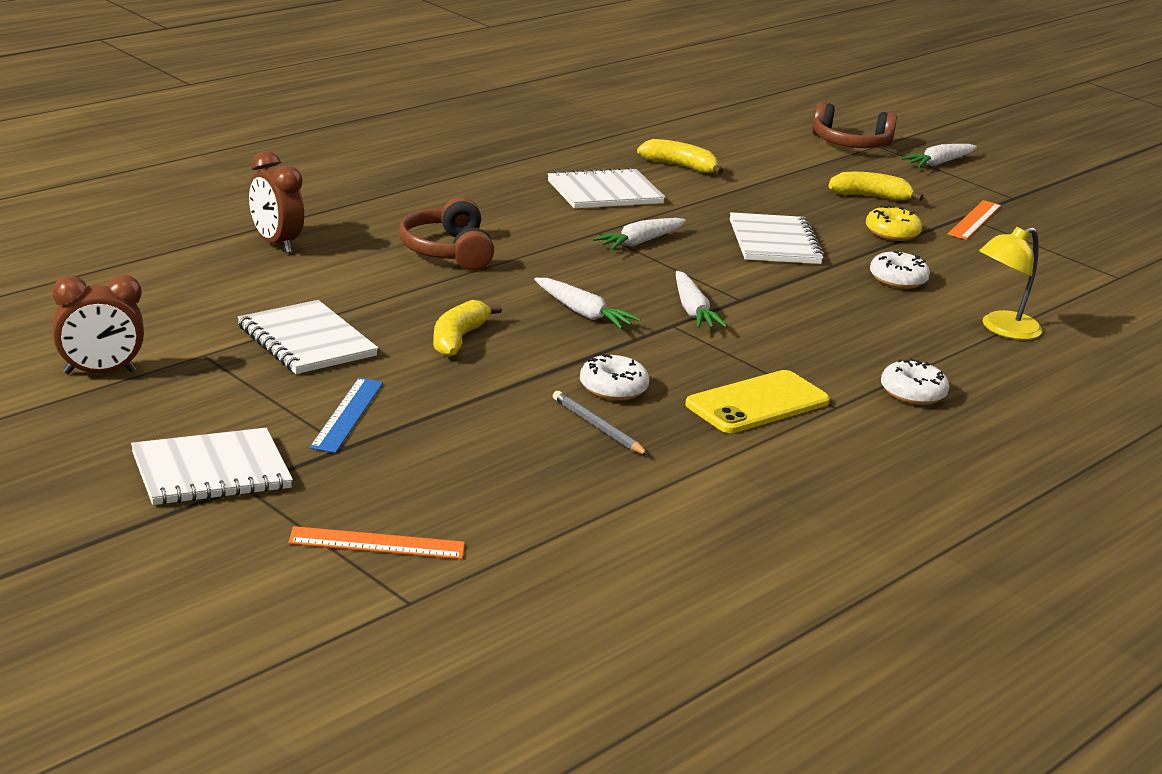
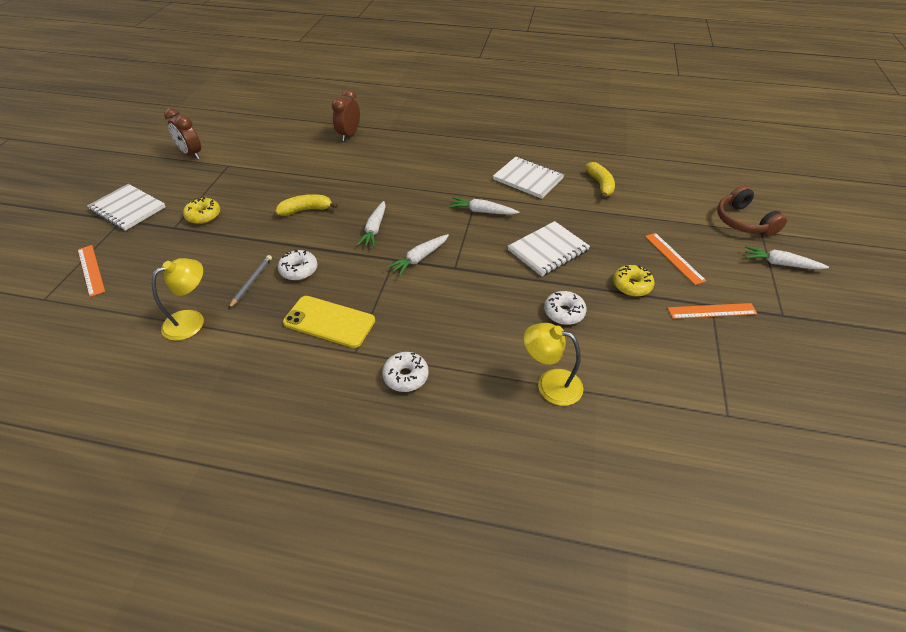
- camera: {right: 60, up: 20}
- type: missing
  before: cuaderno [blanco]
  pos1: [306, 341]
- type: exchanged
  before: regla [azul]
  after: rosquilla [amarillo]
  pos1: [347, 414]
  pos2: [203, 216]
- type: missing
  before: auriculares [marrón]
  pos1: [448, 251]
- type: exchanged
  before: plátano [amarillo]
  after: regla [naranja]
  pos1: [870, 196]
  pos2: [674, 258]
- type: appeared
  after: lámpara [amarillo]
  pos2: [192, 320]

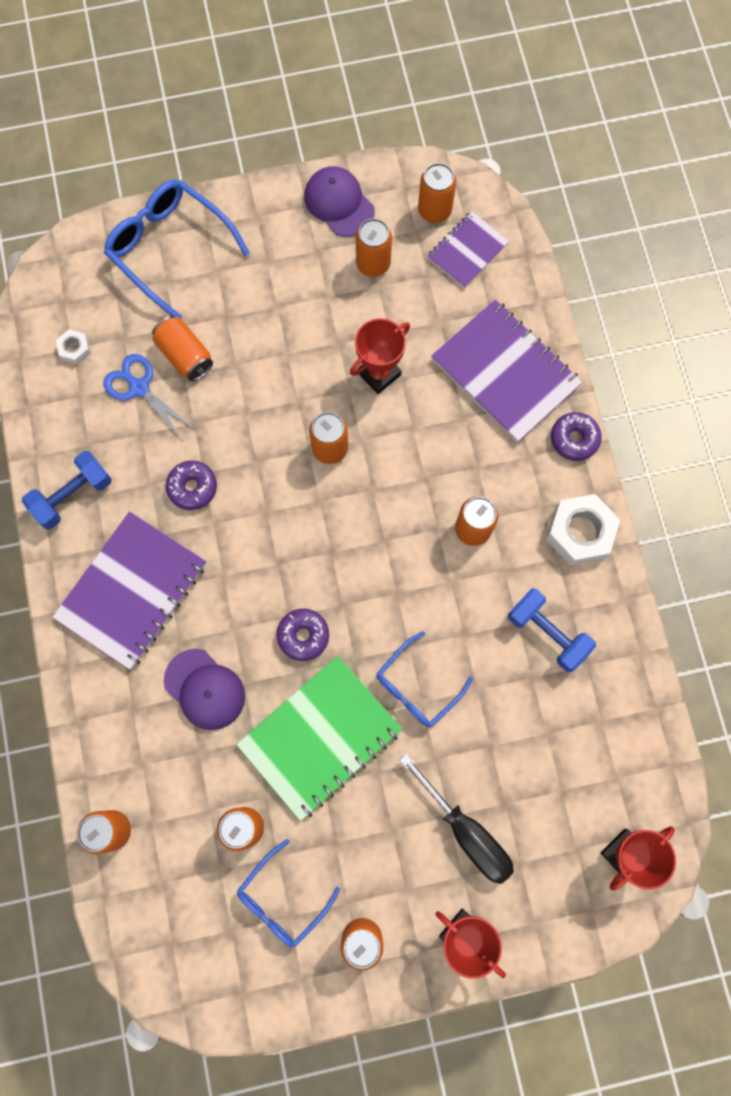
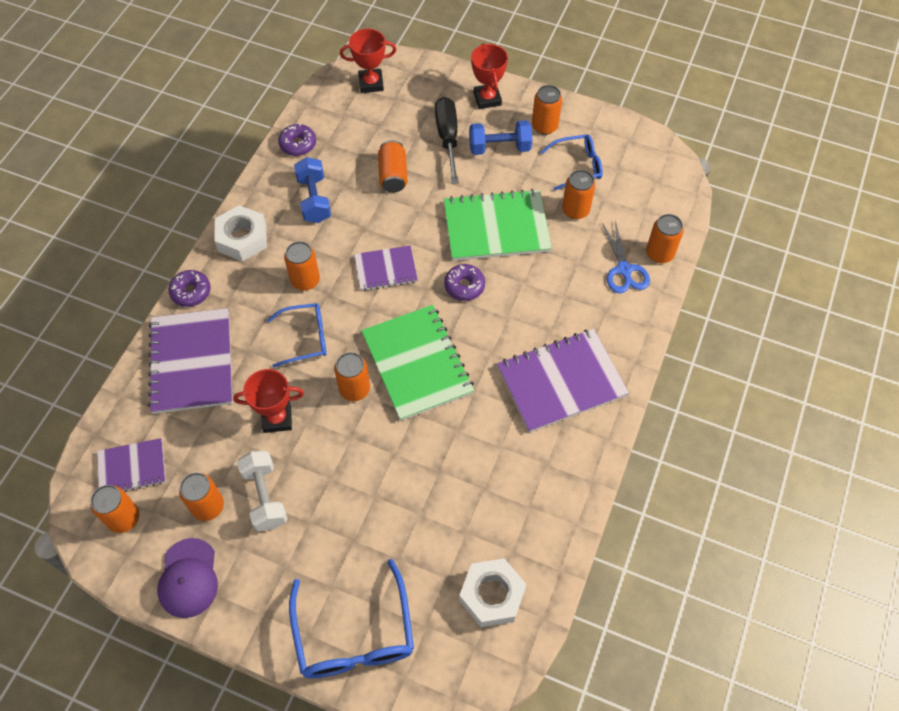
- camera: {right: -145, up: -15}
- type: relocated
  before: mancuerna [azul]
  pos1: [73, 495]
  pos2: [499, 147]
- type: size
  before: tuerca [blanco]
  pos1: [75, 349]
  pos2: [492, 595]
  scale: 2.01
- type: relocated
  before: tijeras [azul]
  pos1: [139, 388]
  pos2: [624, 270]
- type: relocated
  before: lata [naranja]
  pos1: [185, 355]
  pos2: [393, 175]
- type: missing
  before: gorra [morado]
  pos1: [205, 689]
- type: relocated
  before: rosquilla [morado]
  pos1: [192, 487]
  pos2: [298, 144]
- type: relocated
  before: gafas [azul]
  pos1: [417, 686]
  pos2: [305, 338]
- type: appeared
  after: mancuerna [blanco]
  pos2: [265, 496]
- type: appeared
  after: cuaderno [morado]
  pos2: [386, 269]
- type: appeared
  after: cuaderno [verde]
  pos2: [417, 363]

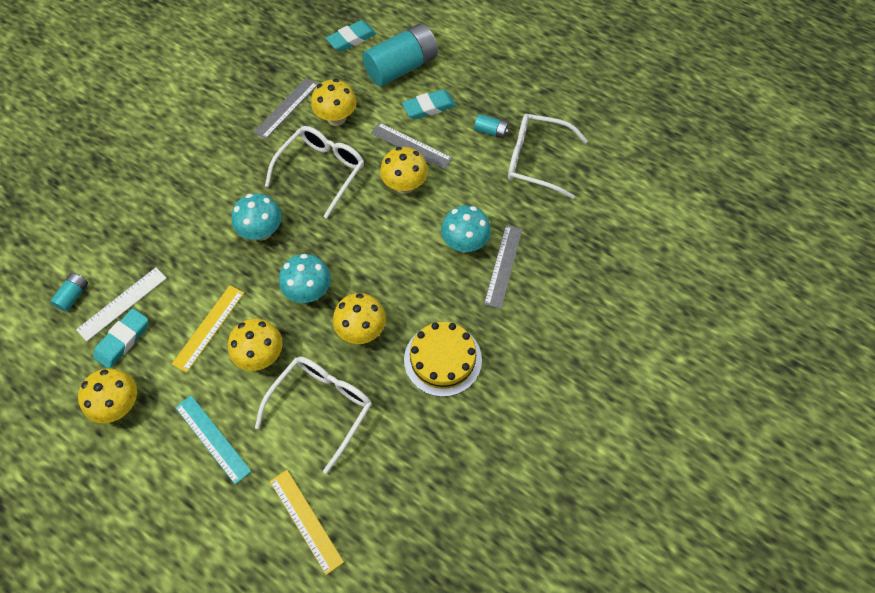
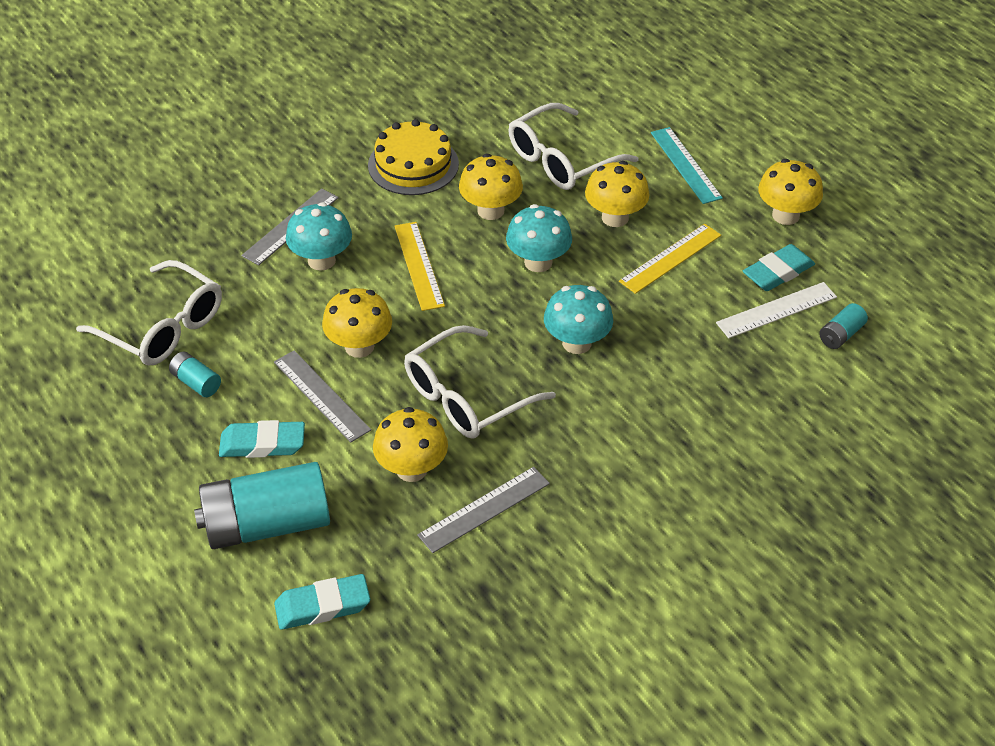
- camera: {right: -160, up: -15}
- type: relocated
  before: regla [amarillo]
  pos1: [305, 521]
  pos2: [419, 265]

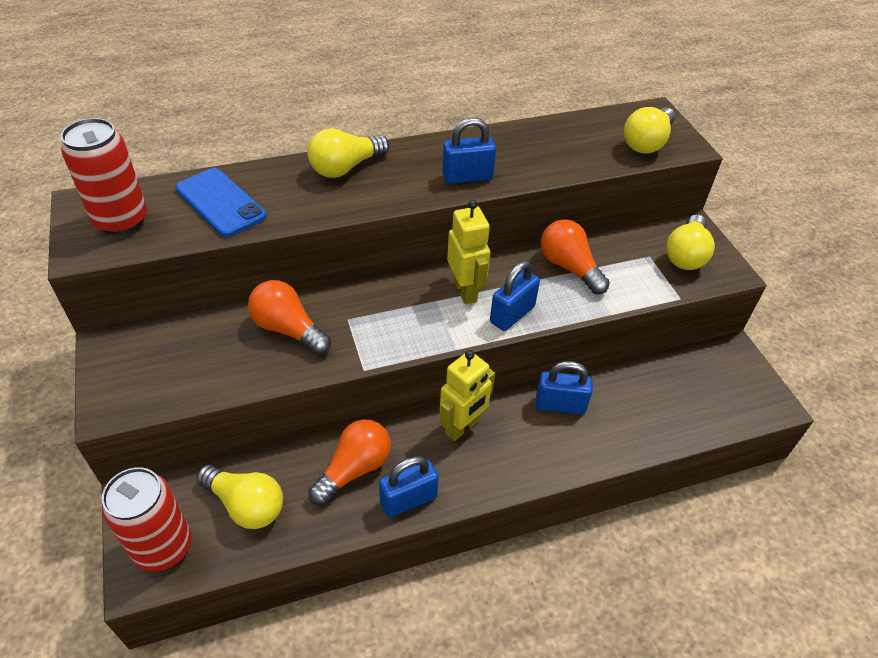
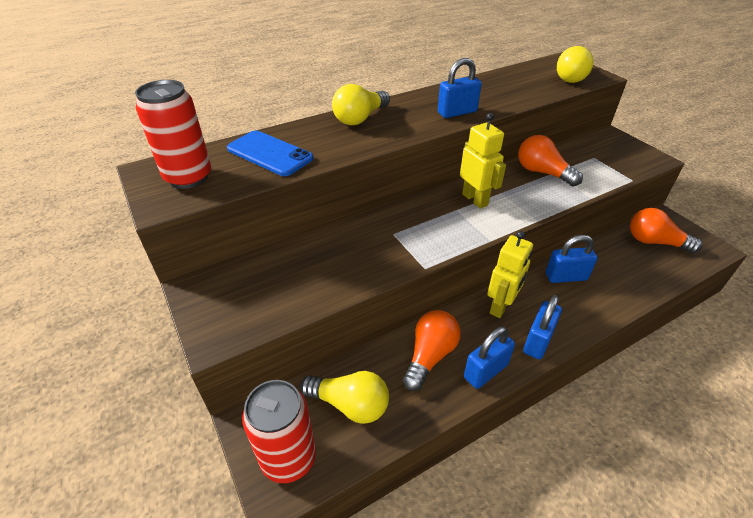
- camera: {right: -10, up: -5}
- type: relocated
  before: bombilla [naranja]
  pos1: [288, 329]
  pos2: [655, 242]
- type: relocated
  before: candado [azul]
  pos1: [512, 314]
  pos2: [537, 341]
- type: missing
  before: bombilla [amarillo]
  pos1: [686, 254]

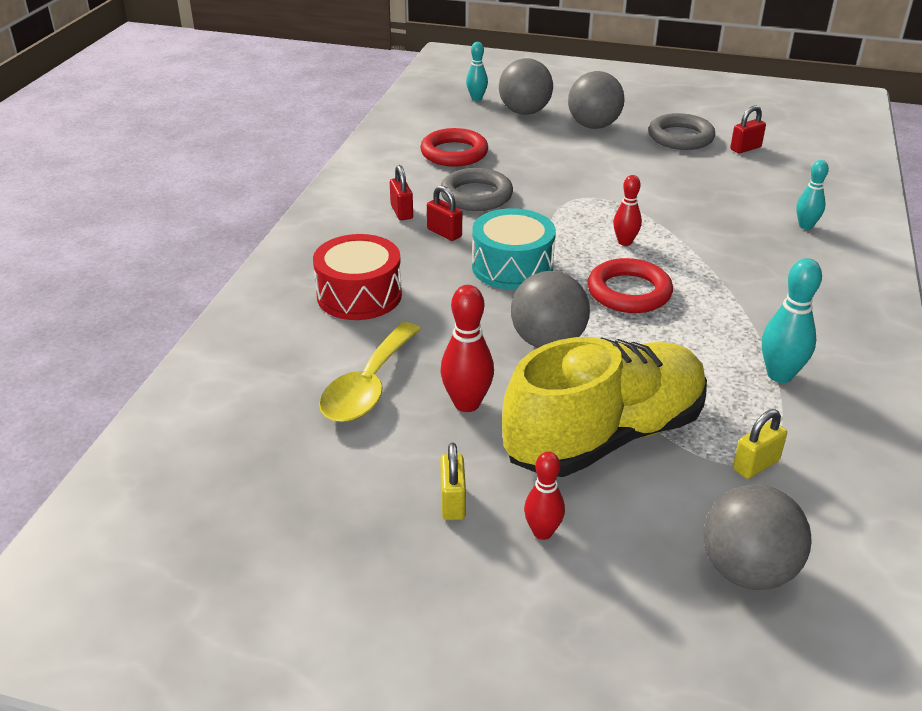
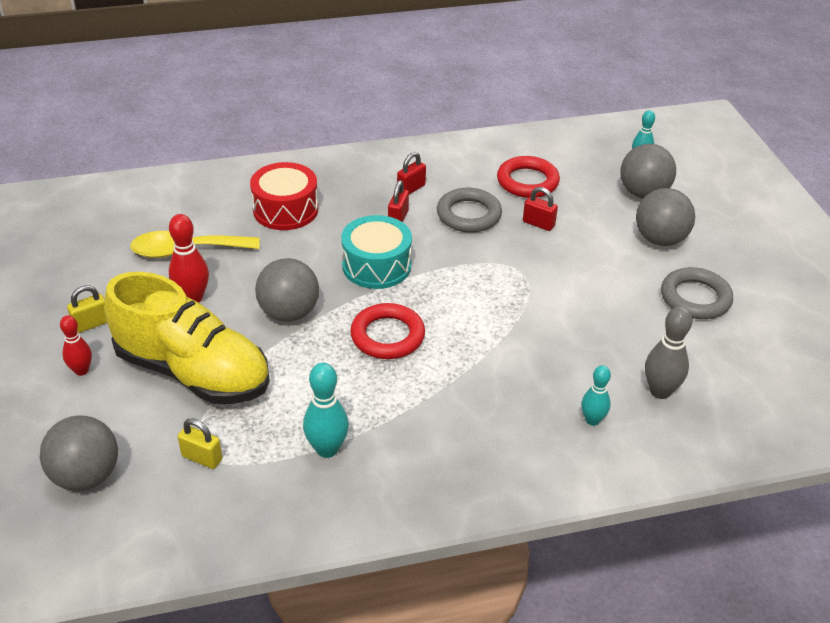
- camera: {right: 60, up: 5}
- type: missing
  before: bolo [rojo]
  pos1: [625, 242]
- type: relocated
  before: candado [rojo]
  pos1: [745, 148]
  pos2: [538, 224]
- type: appeared
  after: bolo [gris]
  pos2: [660, 391]

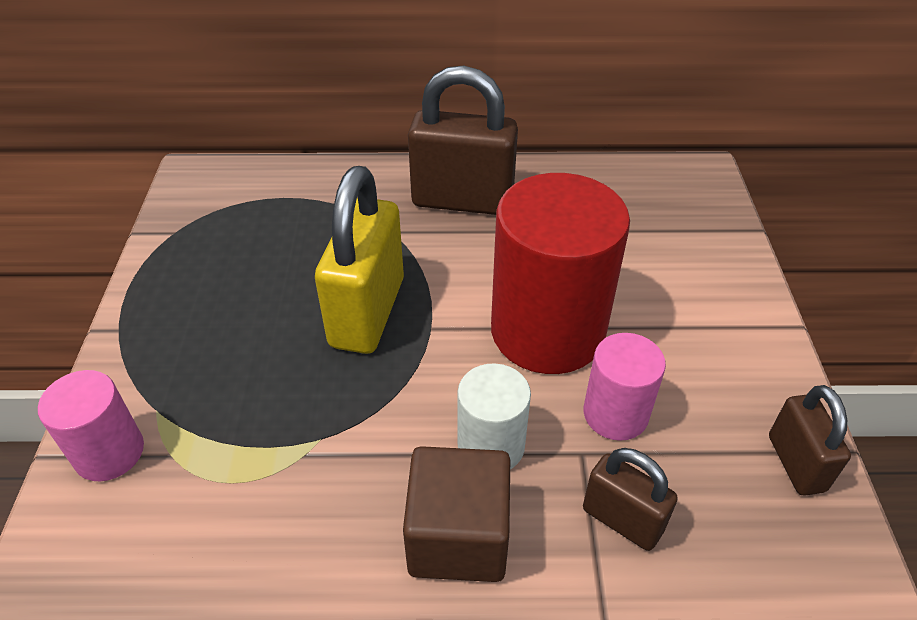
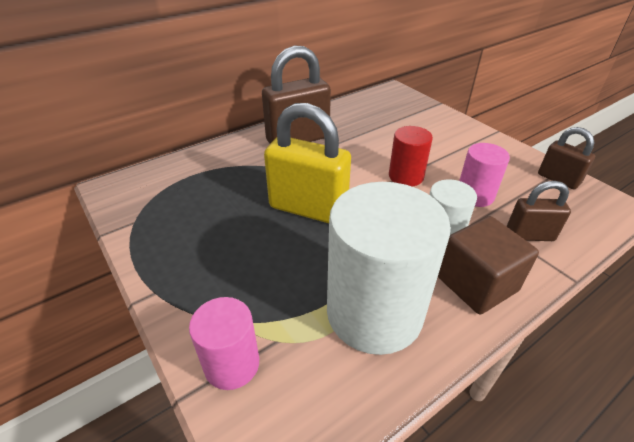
- camera: {right: -35, up: -5}
- type: spun
  before: candado [amarillo]
  pos1: [367, 312]
  pos2: [308, 208]
  turn: -45
- type: size
  before: cilindro [rojo]
  pos1: [547, 331]
  pos2: [406, 176]
  scale: 0.52
- type: appeared
  after: cilindro [blanco]
  pos2: [374, 312]

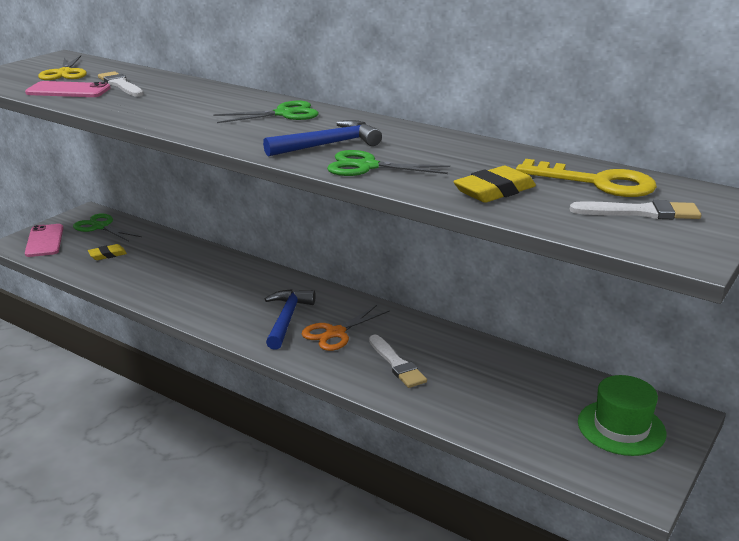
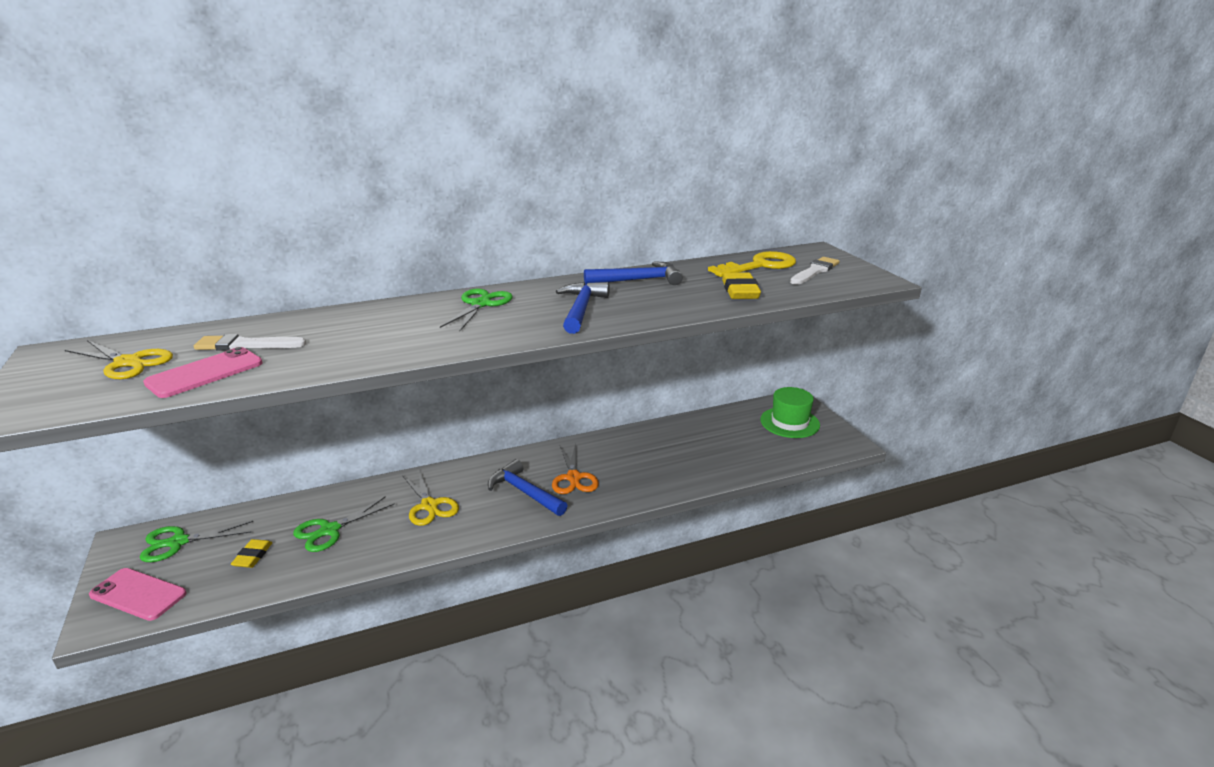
- camera: {right: -55, up: 0}
- type: relocated
  before: tijeras [verde]
  pos1: [367, 166]
  pos2: [330, 530]
- type: missing
  before: pincel [blanco]
  pos1: [397, 364]
- type: appeared
  after: tijeras [amarillo]
  pos2: [429, 505]
- type: appeared
  after: martillo [azul]
  pos2: [638, 280]

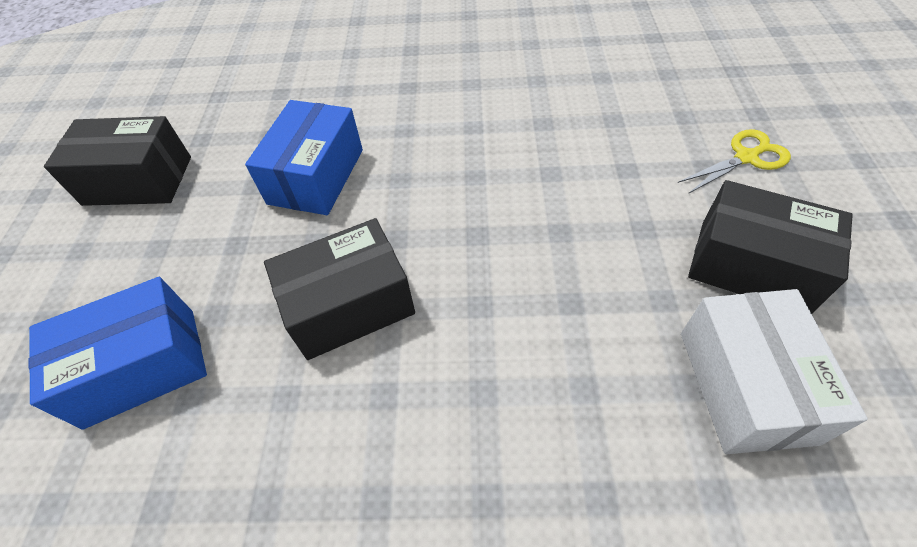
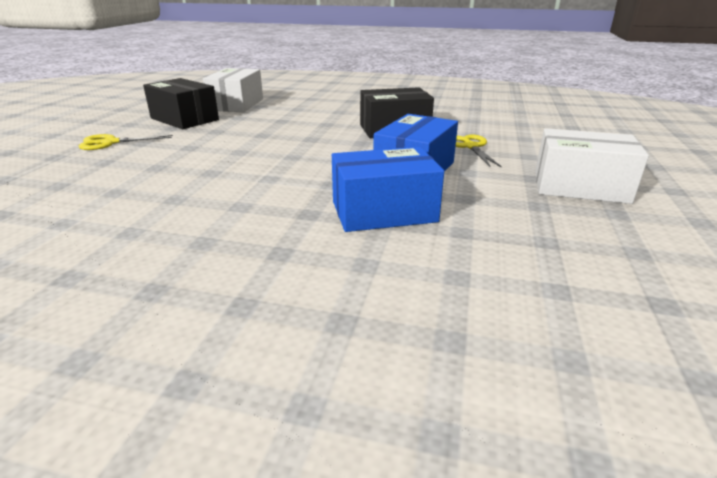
- camera: {right: -170, up: -25}
- type: relocated
  before: caja [azul]
  pos1: [141, 366]
  pos2: [384, 212]
- type: colour
  before: caja [negro]
  after: caja [blanco]
  pos1: [138, 181]
  pos2: [580, 187]
- type: appeared
  after: tijeras [amarillo]
  pos2: [470, 146]

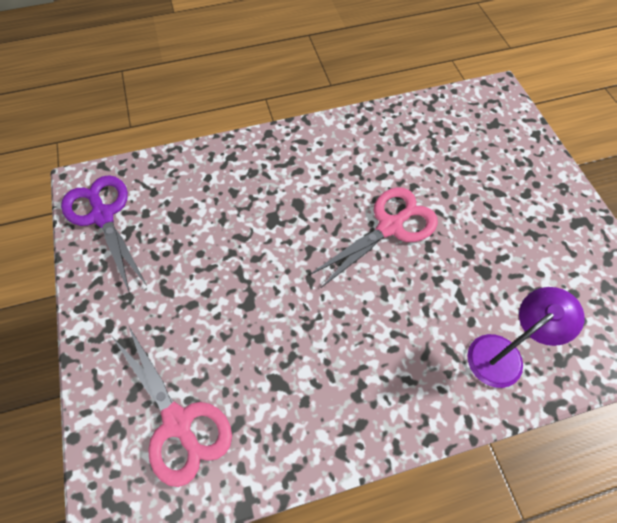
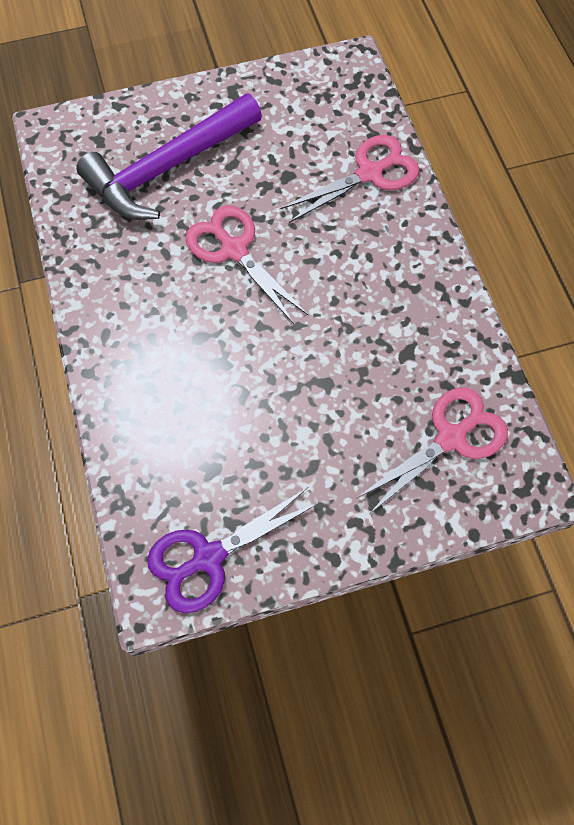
- camera: {right: -90, up: 5}
- type: exchanged
  before: lámpara [morado]
  after: tijeras [rosa]
  pos1: [503, 353]
  pos2: [370, 173]
- type: appeared
  after: martillo [morado]
  pos2: [167, 168]

